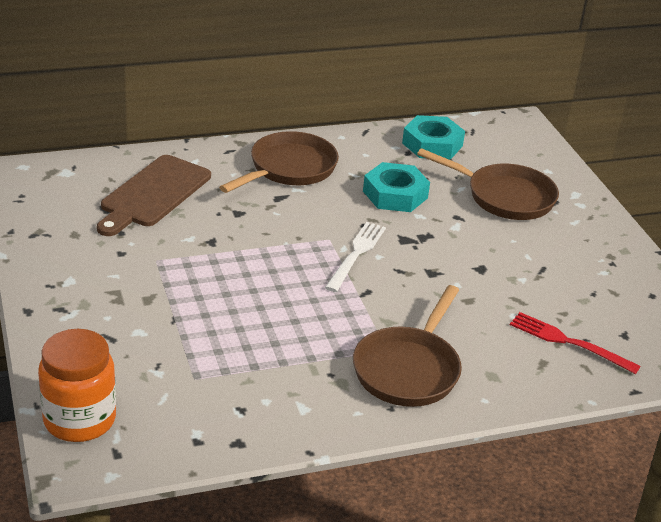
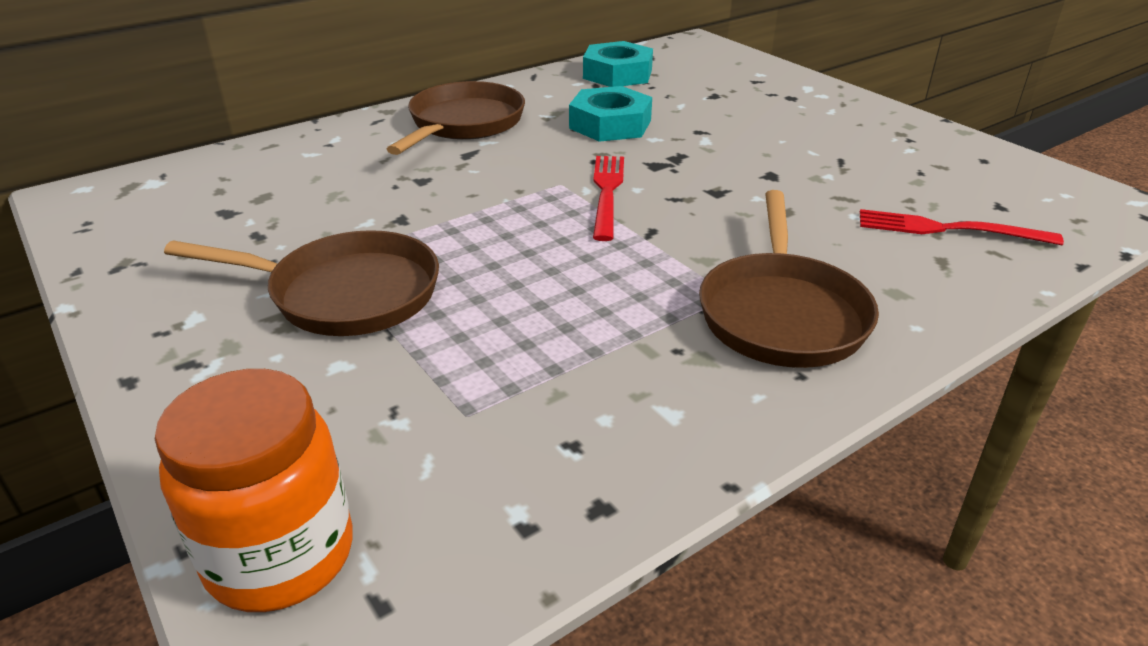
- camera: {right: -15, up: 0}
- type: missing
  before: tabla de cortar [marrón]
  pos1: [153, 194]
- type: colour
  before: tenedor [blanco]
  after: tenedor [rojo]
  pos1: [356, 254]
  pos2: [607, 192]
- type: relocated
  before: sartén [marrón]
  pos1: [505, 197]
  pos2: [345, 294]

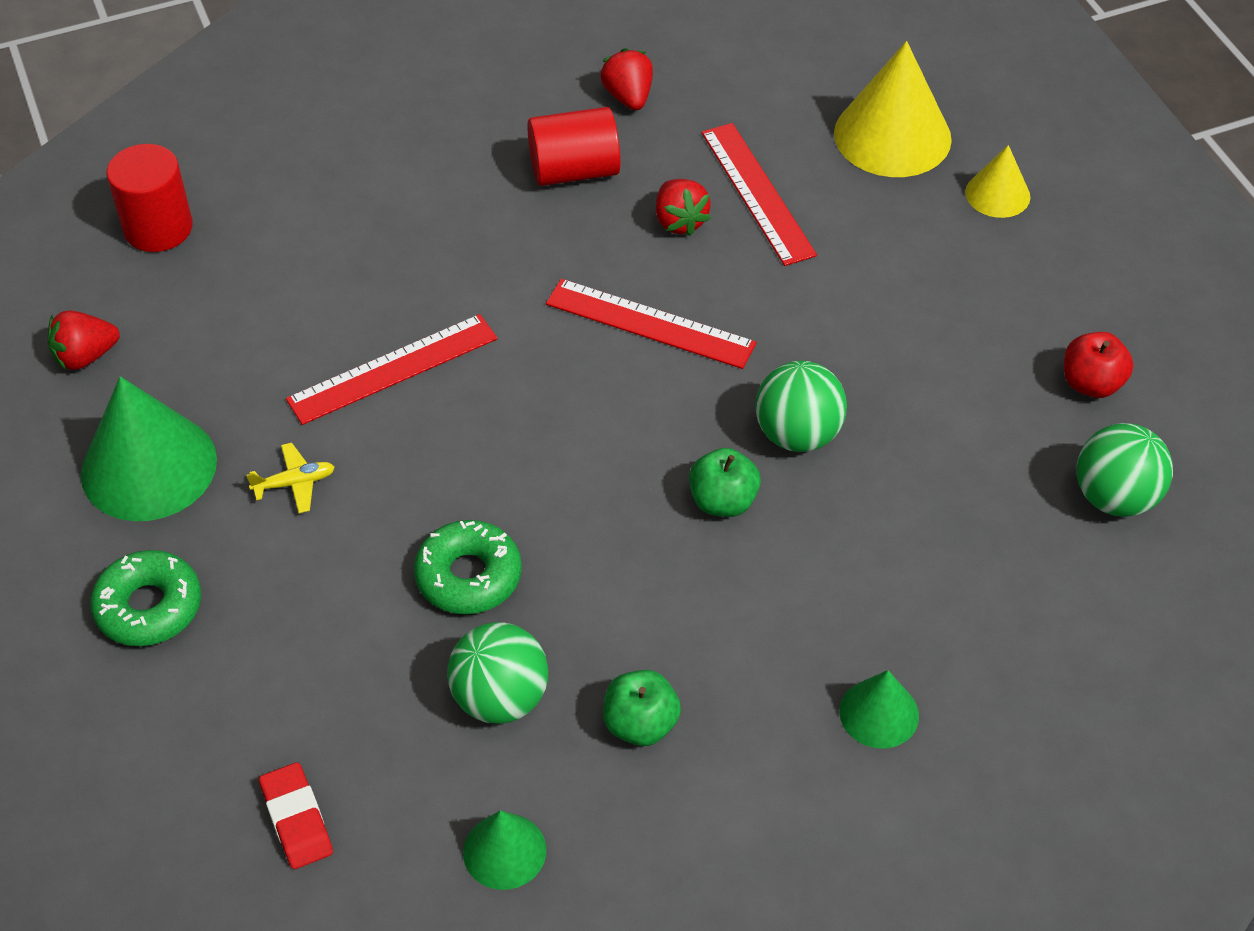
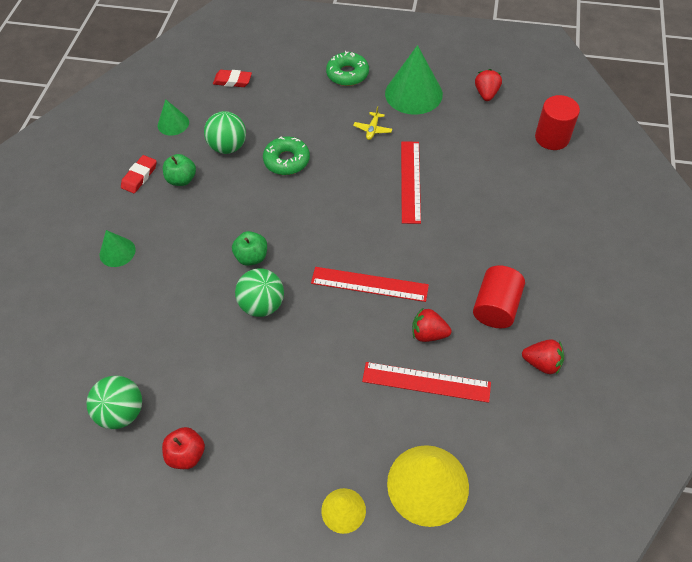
- camera: {right: 125, up: 5}
- type: spun
  before: regla [rojo]
  pos1: [650, 323]
  pos2: [369, 284]
  turn: 45
- type: appeared
  after: goma de borrar [rojo]
  pos2: [139, 176]

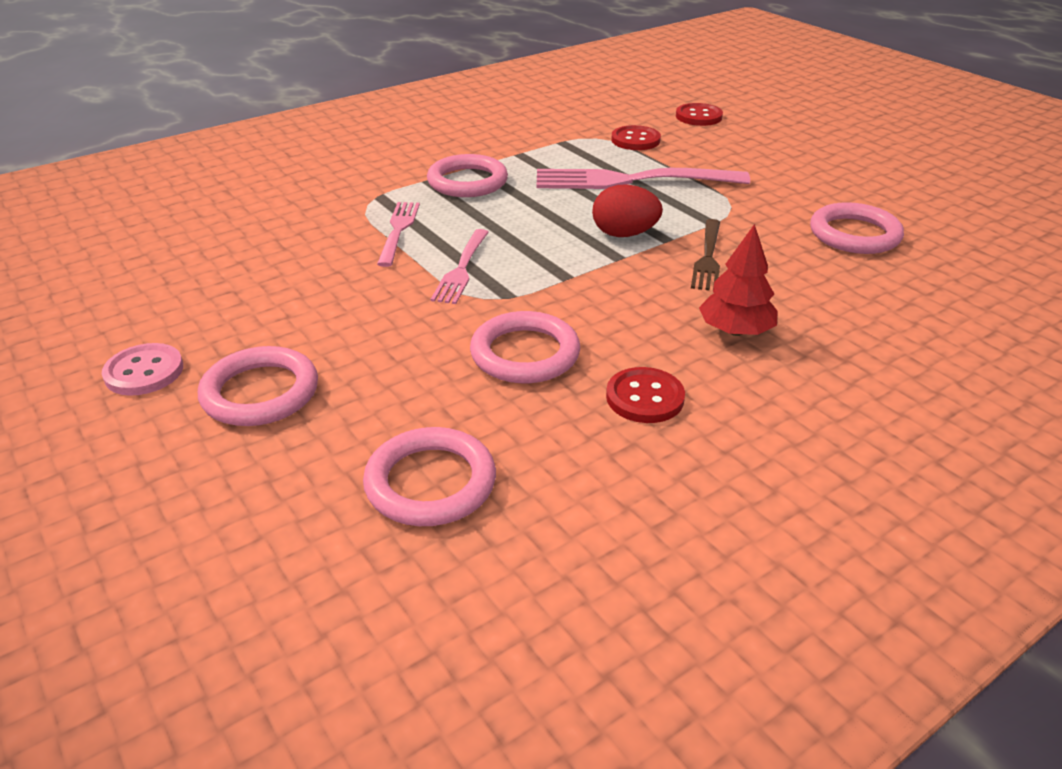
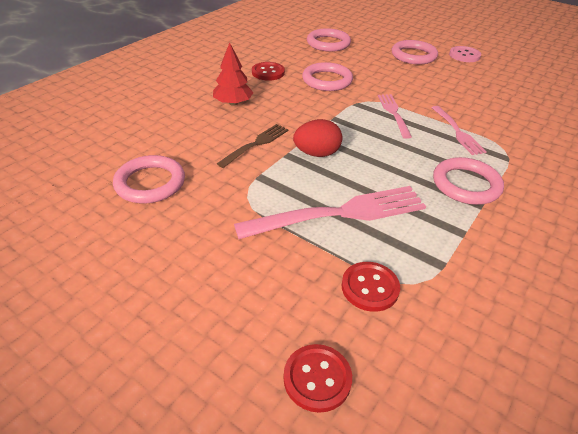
- camera: {right: 160, up: 5}
- type: spun
  before: tenedor [marrón]
  pos1: [708, 258]
  pos2: [256, 144]
  turn: 45

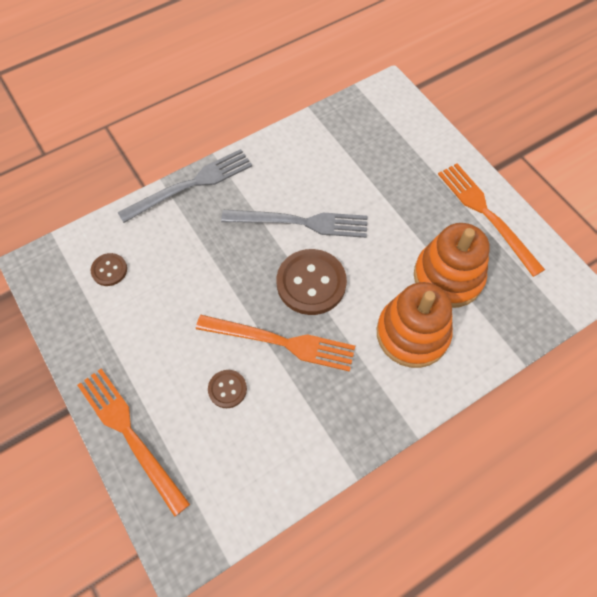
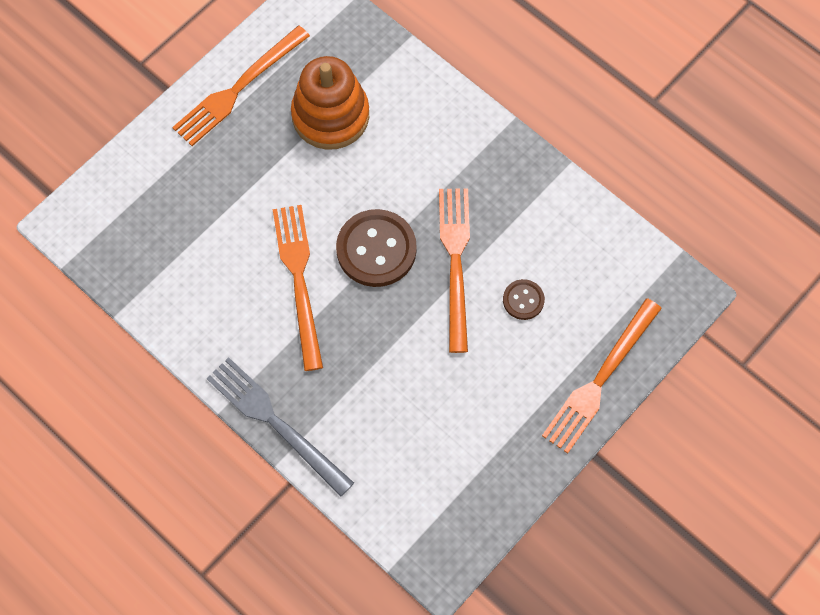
- camera: {right: -105, up: 5}
- type: missing
  before: botón [marrón]
  pos1: [109, 270]
- type: colour
  before: tenedor [gris]
  after: tenedor [naranja]
  pos1: [300, 222]
  pos2: [299, 280]
- type: missing
  before: juguete apilable [naranja]
  pos1: [412, 334]

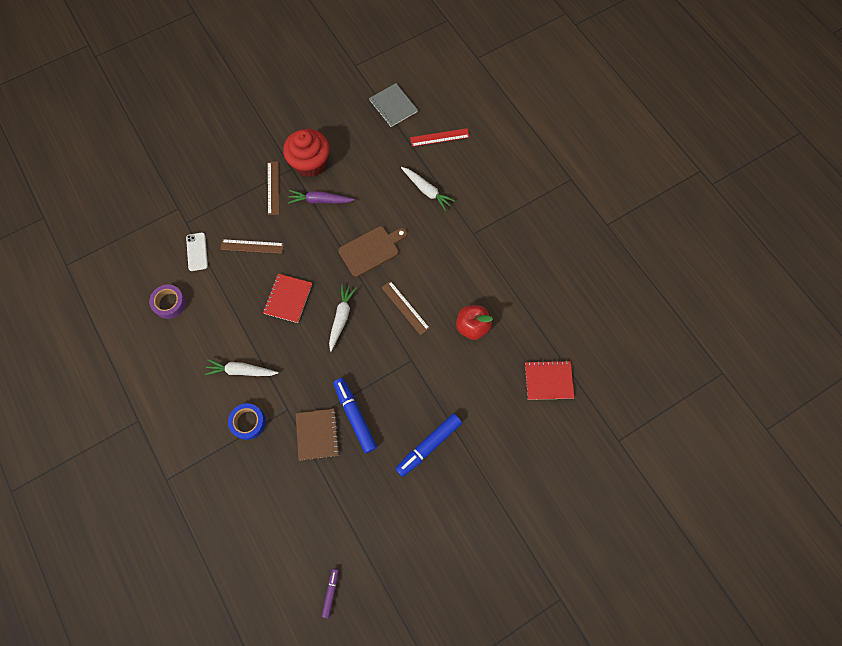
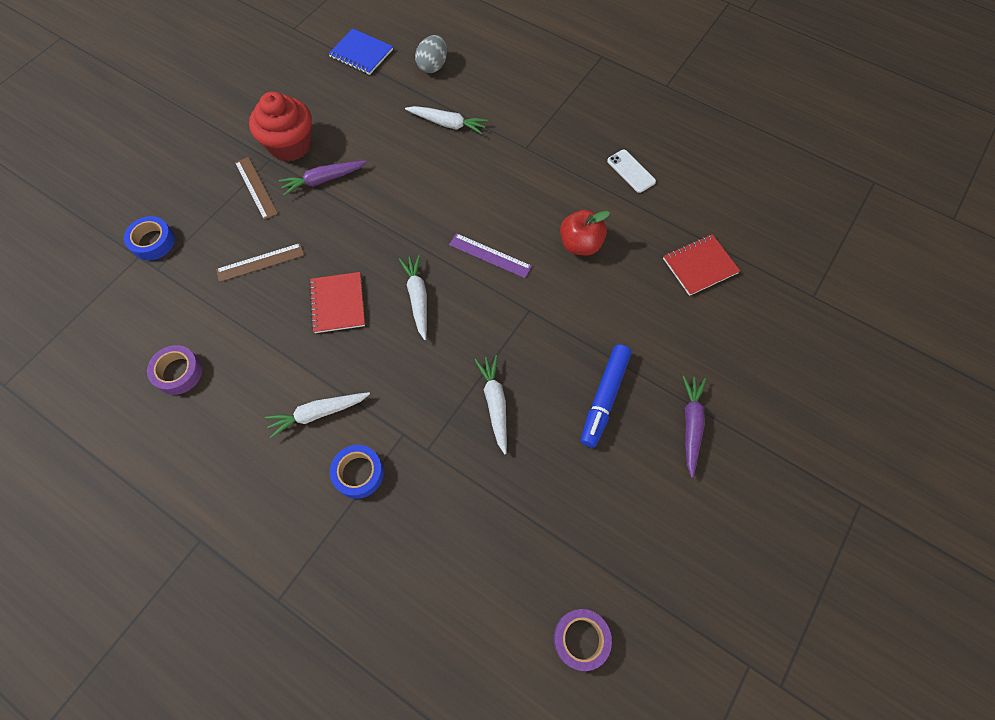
- camera: {right: -25, up: -5}
- type: relocated
  before: móvil [blanco]
  pos1: [197, 252]
  pos2: [631, 171]
- type: missing
  before: cuaderno [marrón]
  pos1: [317, 434]
- type: exchanged
  before: rotulador [morado]
  after: cinta adhesiva [morado]
  pos1: [331, 592]
  pos2: [581, 639]
- type: exchanged
  before: rotulador [azul]
  after: zanahoria [blanco]
  pos1: [355, 416]
  pos2: [495, 404]
- type: missing
  before: tabla de cortar [marrón]
  pos1: [371, 250]
- type: colour
  before: cuaderno [gris]
  after: cuaderno [azul]
  pos1: [393, 106]
  pos2: [361, 53]
- type: colour
  before: regla [marrón]
  after: regla [morado]
  pos1: [405, 307]
  pos2: [490, 255]
- type: exchanged
  before: regla [rojo]
  after: huevo [gris]
  pos1: [439, 137]
  pos2: [433, 66]
- type: appeared
  after: cinta adhesiva [azul]
  pos2: [153, 242]
- type: appeared
  after: zanahoria [morado]
  pos2: [691, 425]

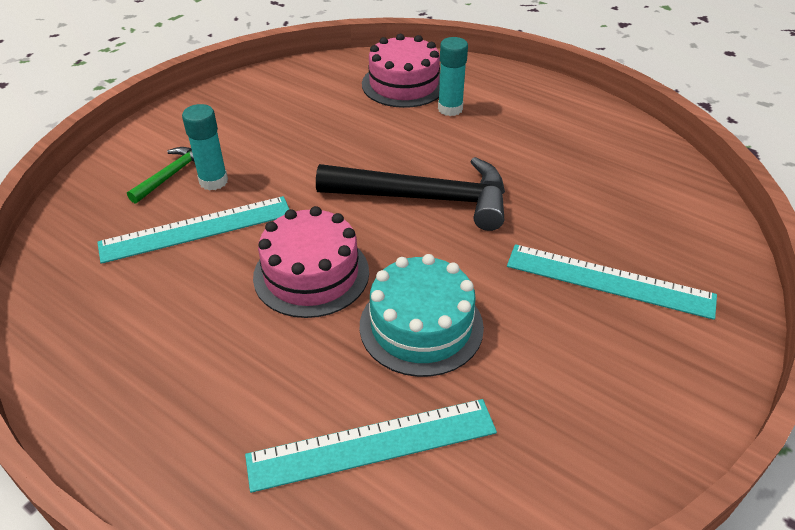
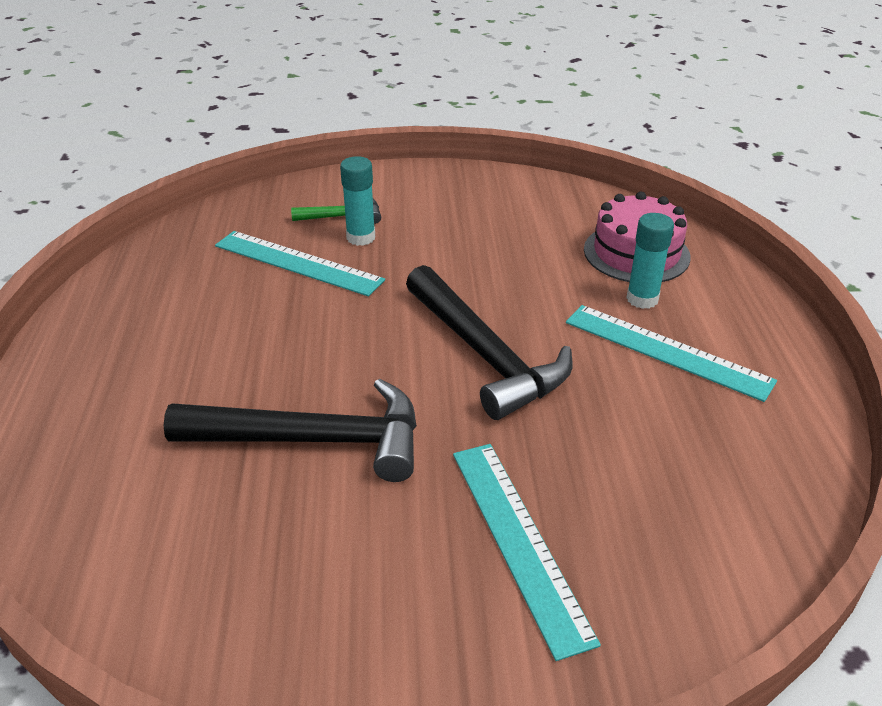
- camera: {right: 50, up: -5}
- type: relocated
  before: regla [turquesa]
  pos1: [372, 444]
  pos2: [666, 351]
- type: missing
  before: tarta [rosa]
  pos1: [311, 274]
- type: exchanged
  before: tarta [turquesa]
  after: martillo [negro]
  pos1: [421, 326]
  pos2: [315, 440]

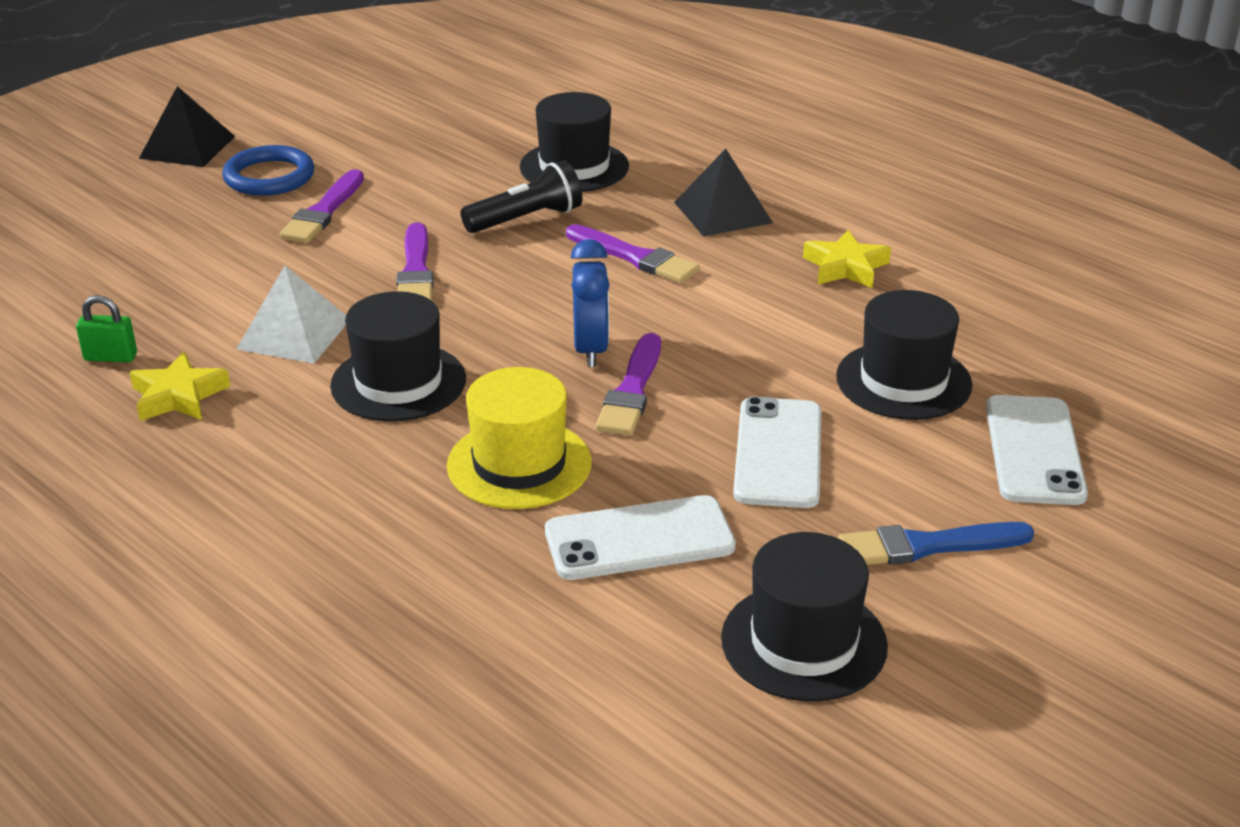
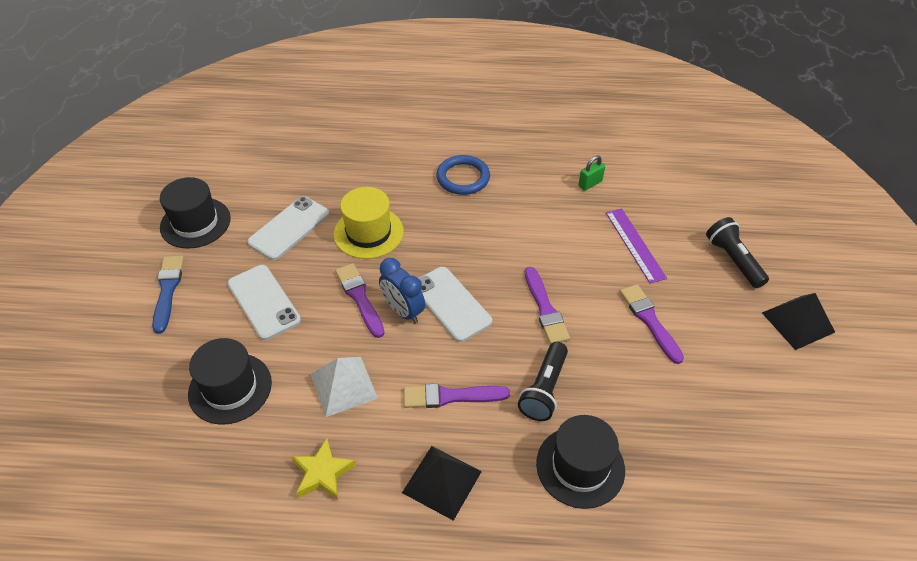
- camera: {right: 140, up: 15}
- type: missing
  before: estrella [amarillo]
  pos1: [178, 396]
- type: relocated
  before: anillo [azul]
  pos1: [269, 177]
  pos2: [463, 178]
- type: relocated
  before: pirámide [blanco]
  pos1: [294, 334]
  pos2: [343, 386]
- type: missing
  before: sombrero [negro]
  pos1: [398, 382]
- type: spun
  before: pincel [morado]
  pos1: [416, 271]
  pos2: [545, 309]
  turn: -150
- type: spun
  before: pincel [azul]
  pos1: [927, 546]
  pos2: [168, 290]
  turn: -45
- type: relocated
  before: móvil [blanco]
  pos1: [1034, 450]
  pos2: [451, 304]
- type: appeared
  after: regla [morado]
  pos2: [635, 244]
- type: appeared
  after: lámpara de mano [negro]
  pos2: [733, 260]

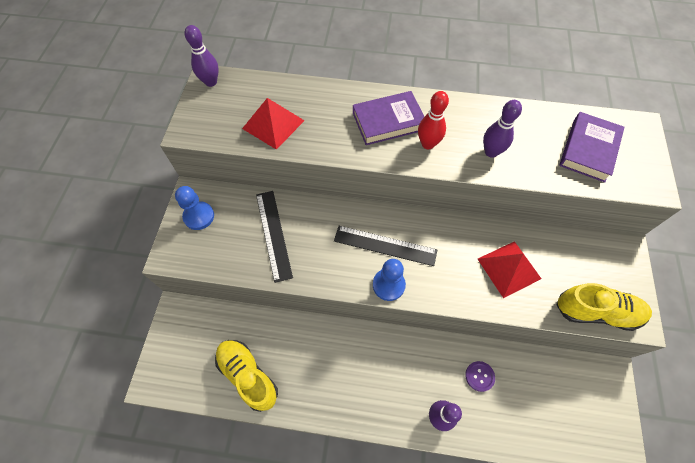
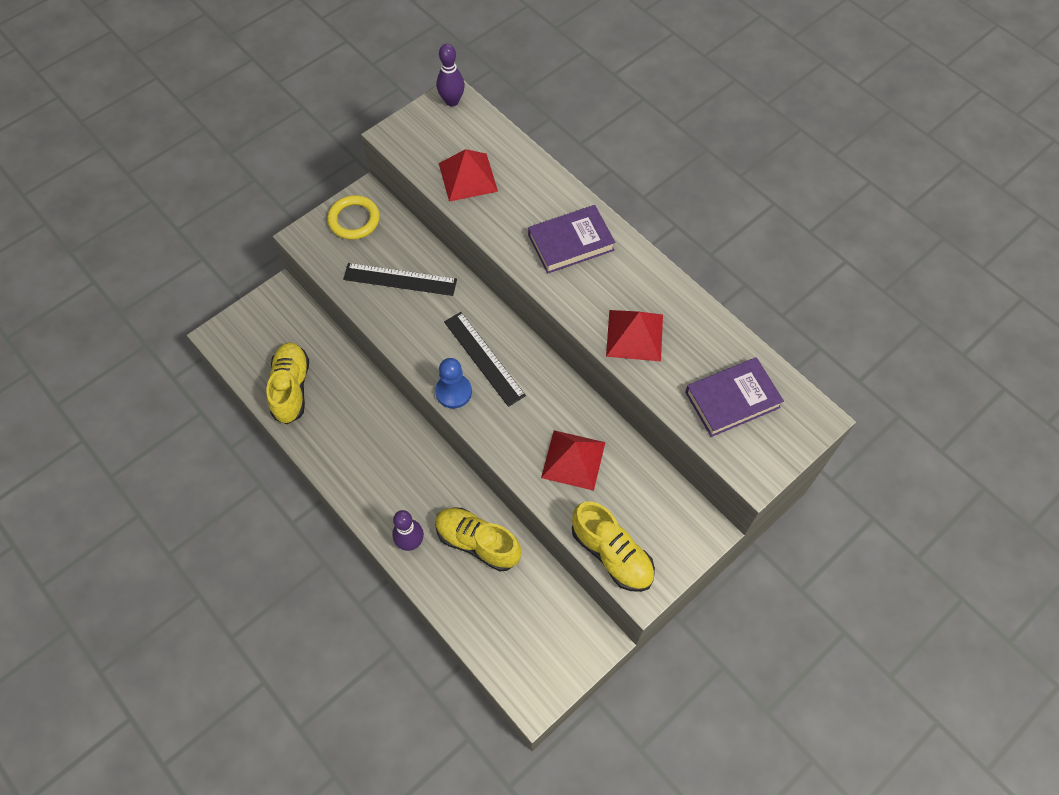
- camera: {right: 40, up: 0}
- type: exchanged
  before: peón [azul]
  after: anillo [amarillo]
  pos1: [199, 216]
  pos2: [354, 220]
- type: spun
  before: regla [negro]
  pos1: [273, 234]
  pos2: [400, 279]
  turn: 75
- type: spun
  before: libro [morado]
  pos1: [388, 121]
  pos2: [571, 243]
  turn: -45
- type: missing
  before: bolo [rojo]
  pos1: [428, 144]
- type: exchanged
  before: botón [morado]
  after: zapato [amarillo]
  pos1: [479, 376]
  pos2: [477, 542]
- type: exchanged
  before: bolo [morado]
  after: pirámide [rojo]
  pos1: [491, 152]
  pos2: [634, 335]

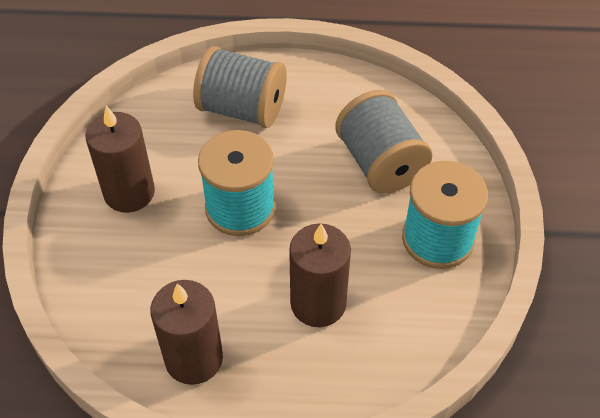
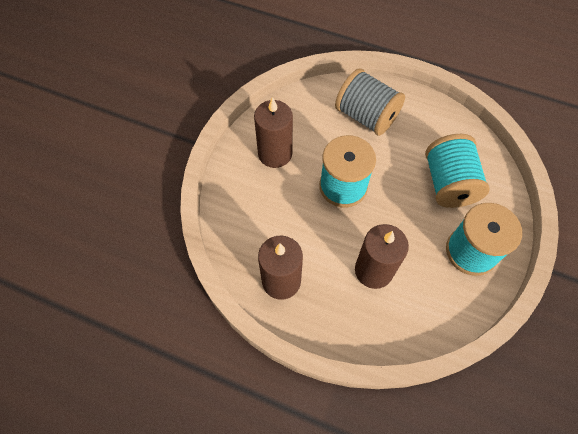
- camera: {right: 20, up: 10}
- type: colour
  before: carrete [gris]
  after: carrete [turquesa]
  pos1: [380, 163]
  pos2: [448, 183]

